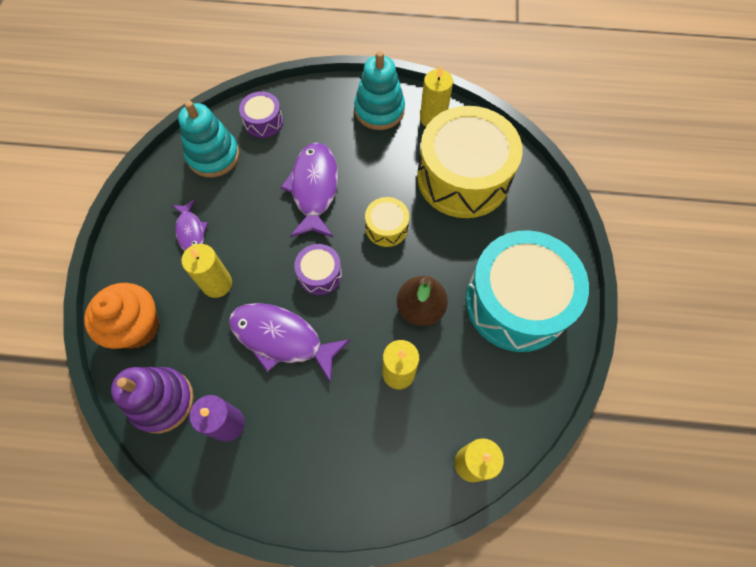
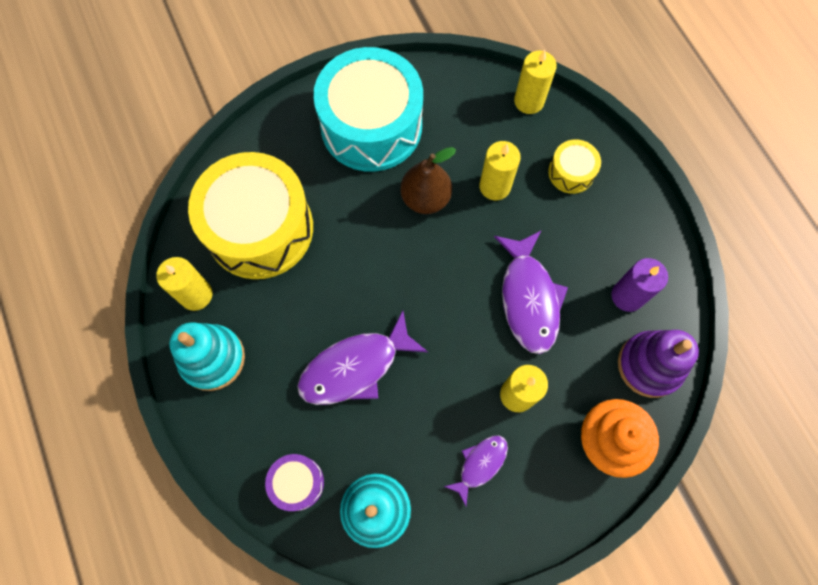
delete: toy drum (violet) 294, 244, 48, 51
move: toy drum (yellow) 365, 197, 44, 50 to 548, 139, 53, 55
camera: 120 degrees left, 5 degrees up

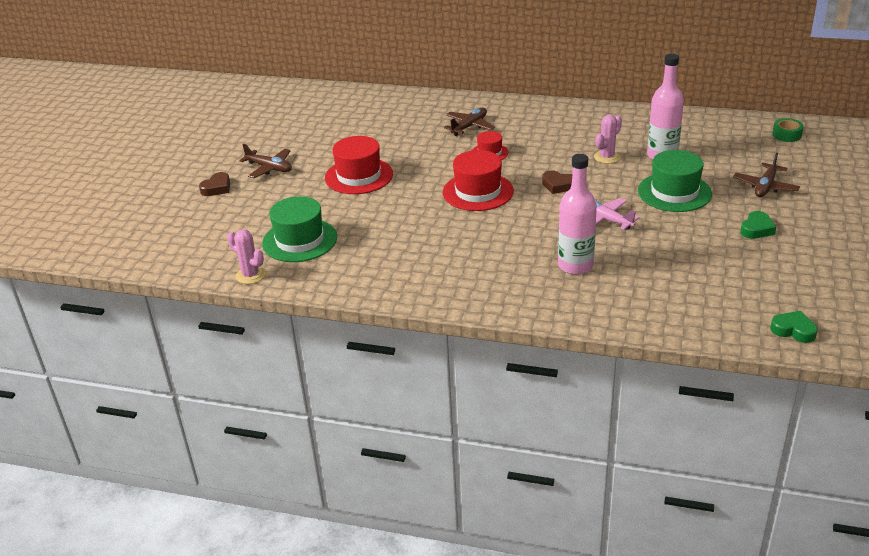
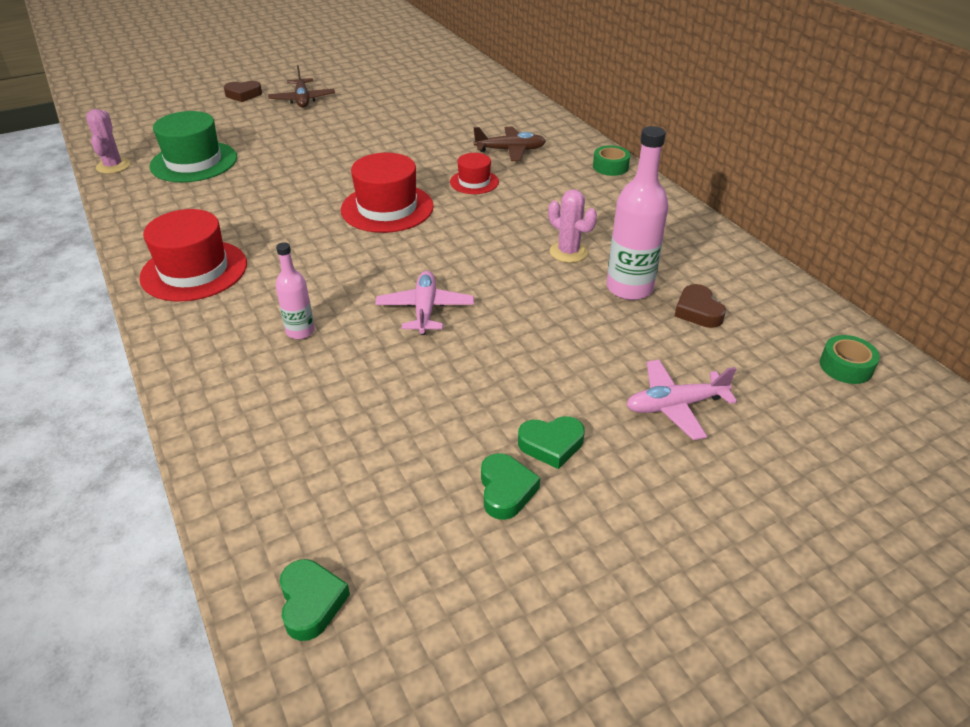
delete: hat (emerald) 638, 150, 74, 62
insert: heart shape (emerald) 481, 453, 59, 67; tape (emerald) 593, 145, 37, 31
move: hat (red) 325, 136, 68, 58 to 139, 209, 108, 92; heart shape (russet) 542, 170, 30, 24 to 675, 284, 51, 44
recolor: toy plane (russet) 733, 153, 67, 44 to toy plane (rose-pink) 627, 360, 110, 80
rotate: cactus (rose-pink) 594, 114, 28, 50 = 548, 189, 49, 74 45 degrees clockwise
resize: flask (rose-pink) 558, 154, 39, 121 = 275, 242, 40, 97 x0.57
camera: 45 degrees right, 5 degrees up

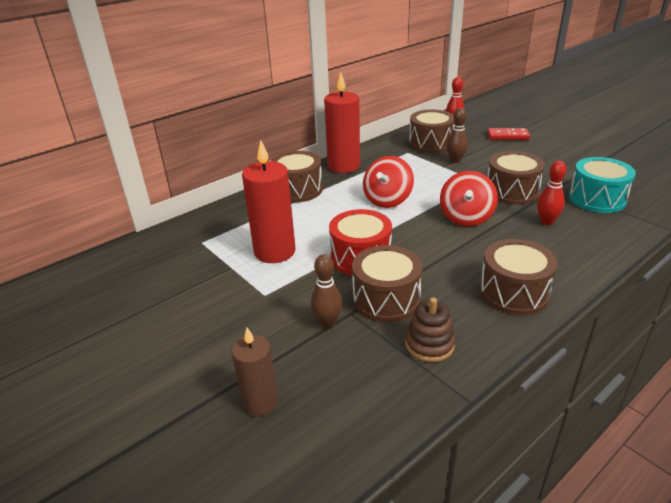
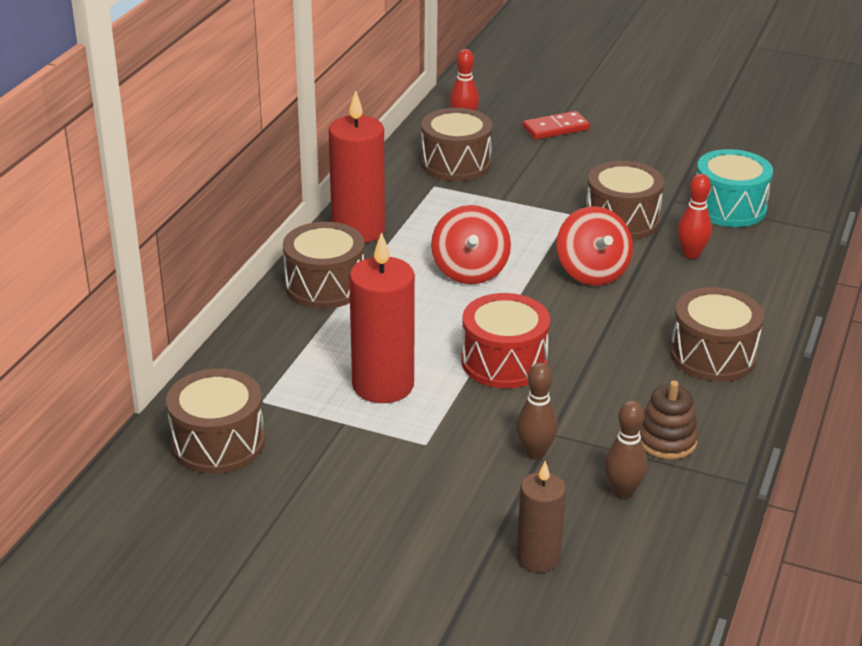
move: toy drum (russet) 352, 245, 71, 77 to 166, 368, 99, 106; bowling pin (russet) 447, 108, 21, 55 to 604, 400, 43, 99
camera: 30 degrees left, 0 degrees up

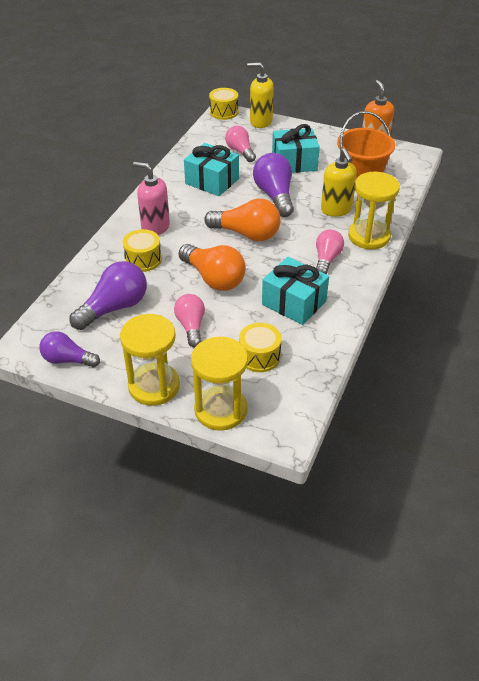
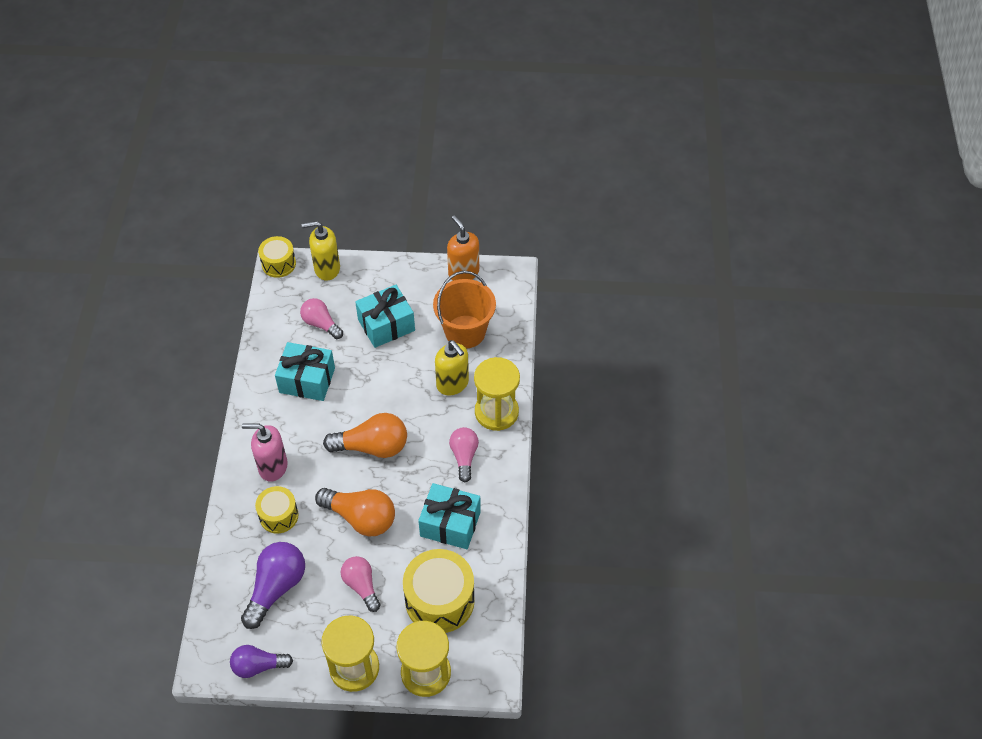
delete: light bulb (violet) 253, 153, 41, 64
resize: toy drum (yellow) 239, 323, 43, 49 = 403, 549, 72, 84 x1.71
camera: 20 degrees left, 10 degrees up

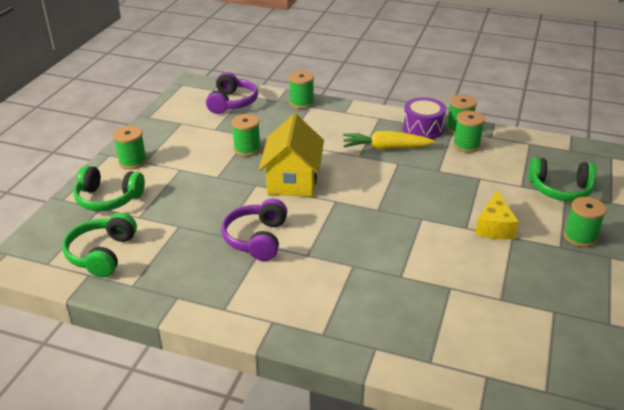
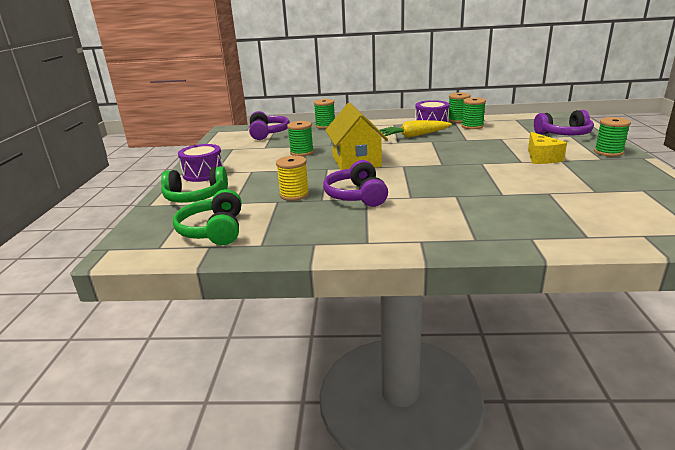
insert: reel of thread (yellow) 276, 156, 33, 45
replace: reel of thread (emerald) 113, 126, 34, 44 to toy drum (violet) 178, 144, 46, 38
recolor: headset (emerald) 529, 157, 68, 44 to headset (violet) 534, 110, 60, 25
camera: 15 degrees left, 10 degrees down

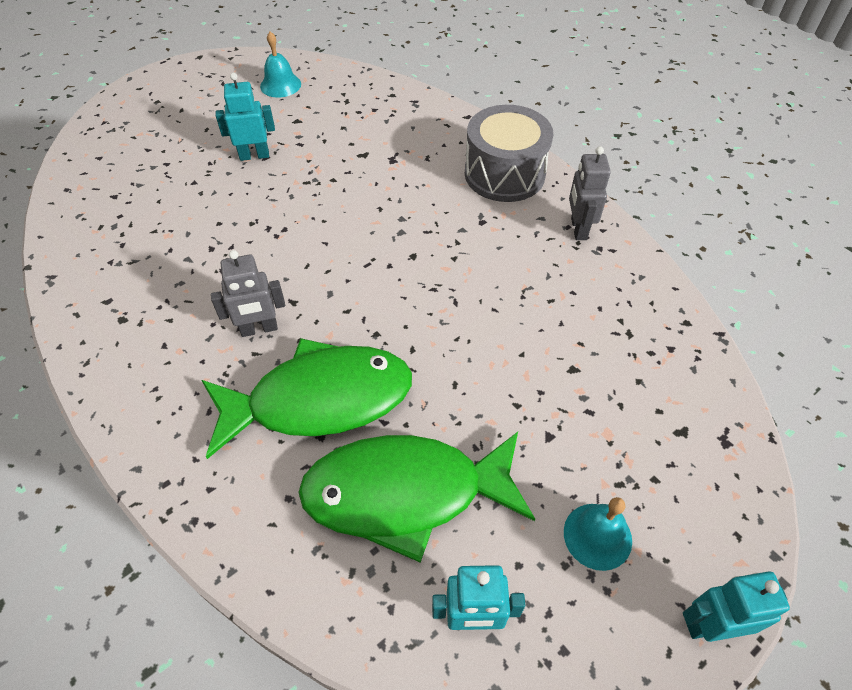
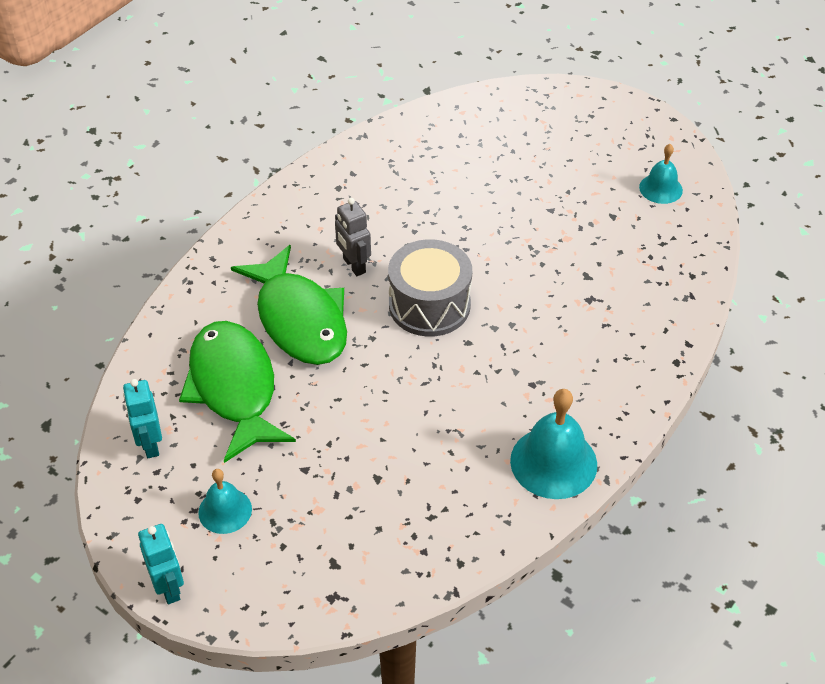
delete: robot (aqua) 215, 73, 60, 88
move: toy drum (grey) 465, 105, 88, 97 to 388, 239, 84, 98
replace: robot (grey) 569, 146, 42, 94 to hand bell (aqua) 510, 389, 87, 110
camera: 75 degrees right, 5 degrees down

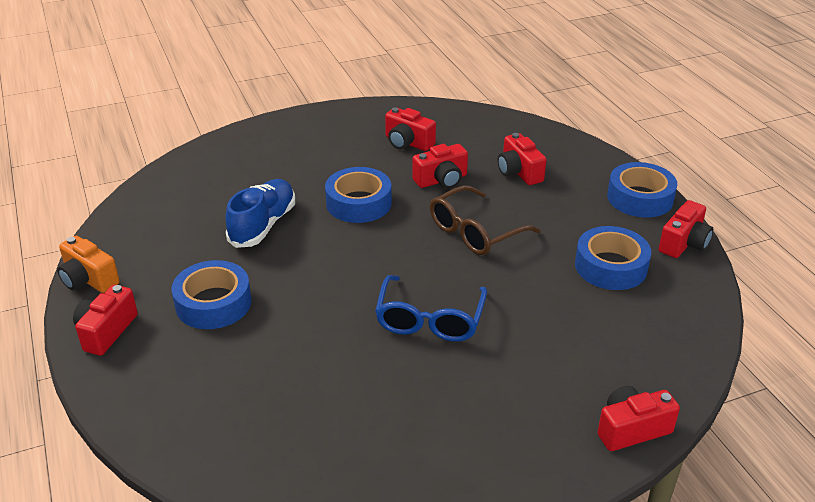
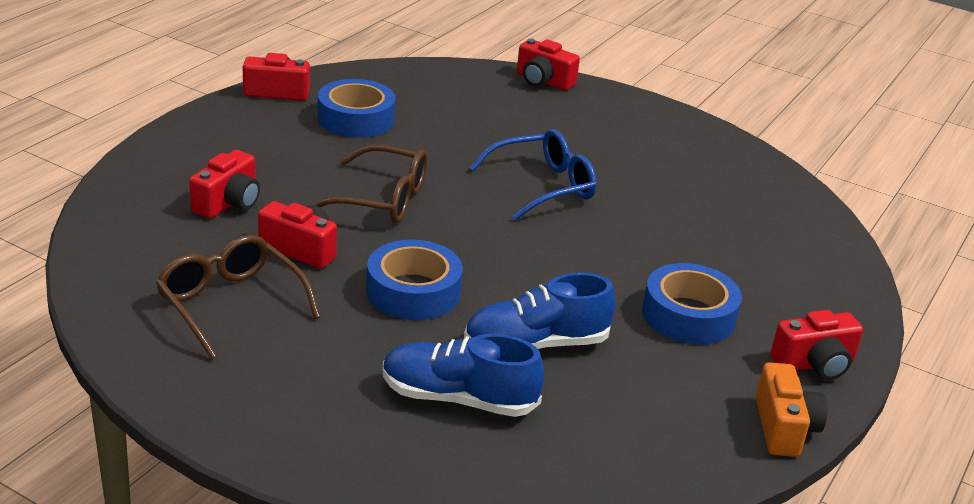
delete: tape (cobalt) 607, 162, 70, 55
insert: shoe (cobalt) 383, 334, 161, 83
replace: camera (red) 385, 107, 51, 44 to glasses (russet) 156, 235, 164, 124
camera: 130 degrees left, 5 degrees down

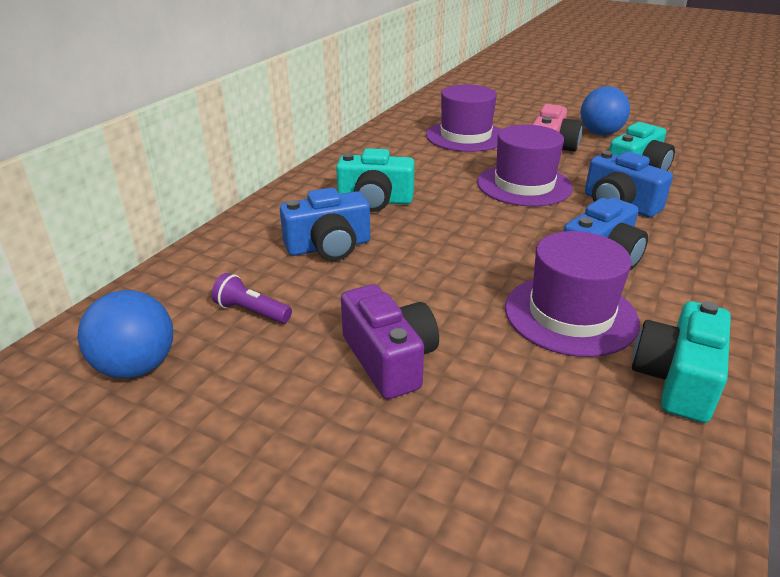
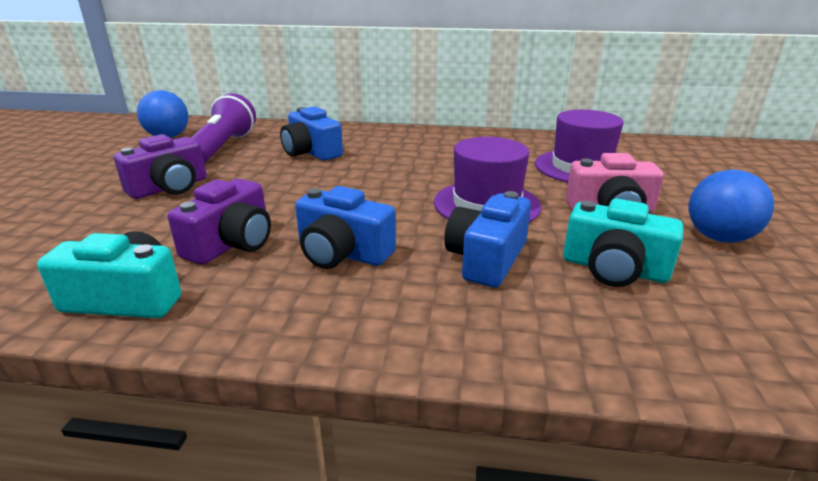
delete: camera (aqua) 336, 148, 79, 64
replace: hat (violet) 505, 231, 135, 126 to camera (violet) 168, 179, 103, 86
resize: pocket torch (violet) 212, 273, 80, 51 = 191, 93, 65, 71 x2.00
camera: 70 degrees right, 5 degrees down

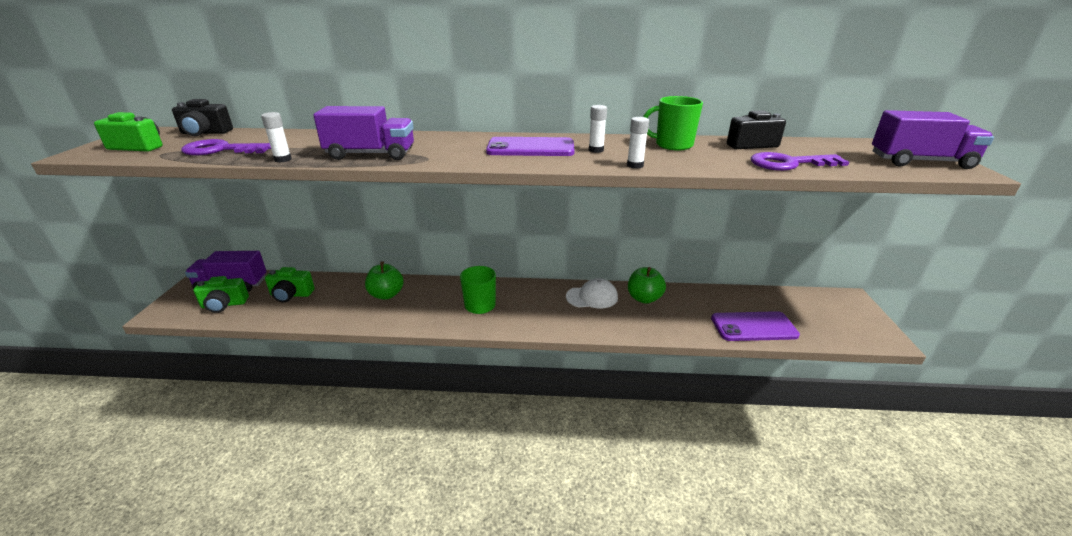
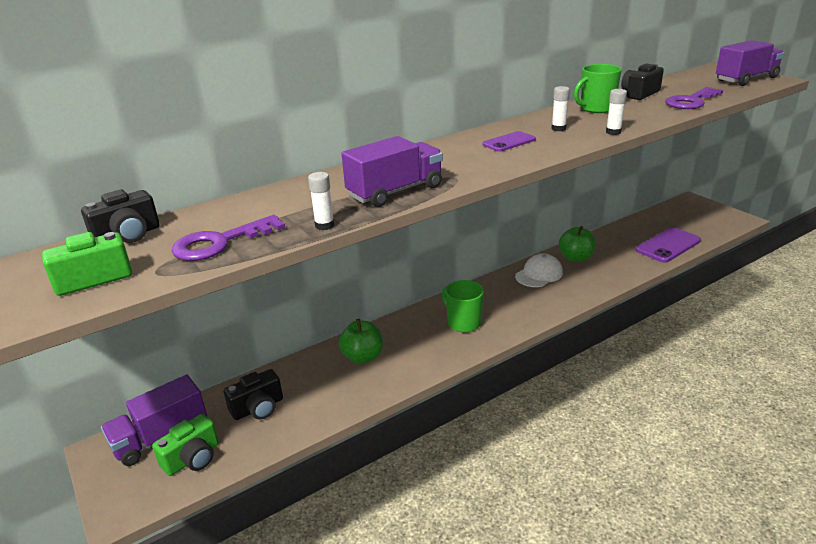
recolor: camera (emerald) 265, 267, 50, 35 to camera (jet-black) 224, 369, 59, 51
resize: phone (violet) 486, 137, 88, 19 = 482, 131, 54, 21 x0.60
camera: 35 degrees left, 0 degrees up

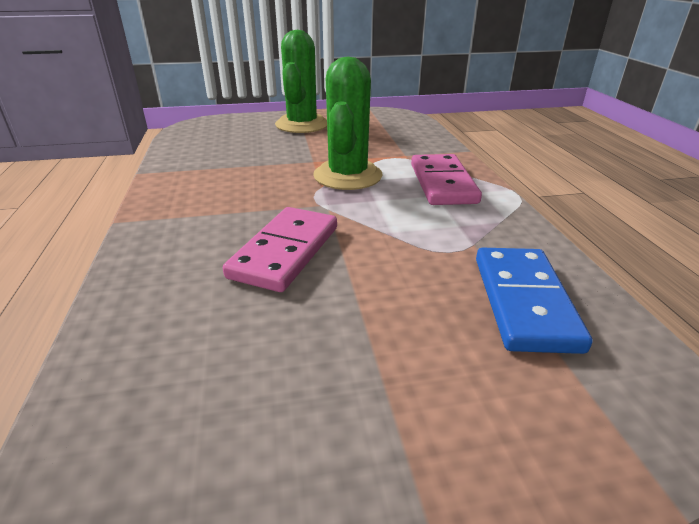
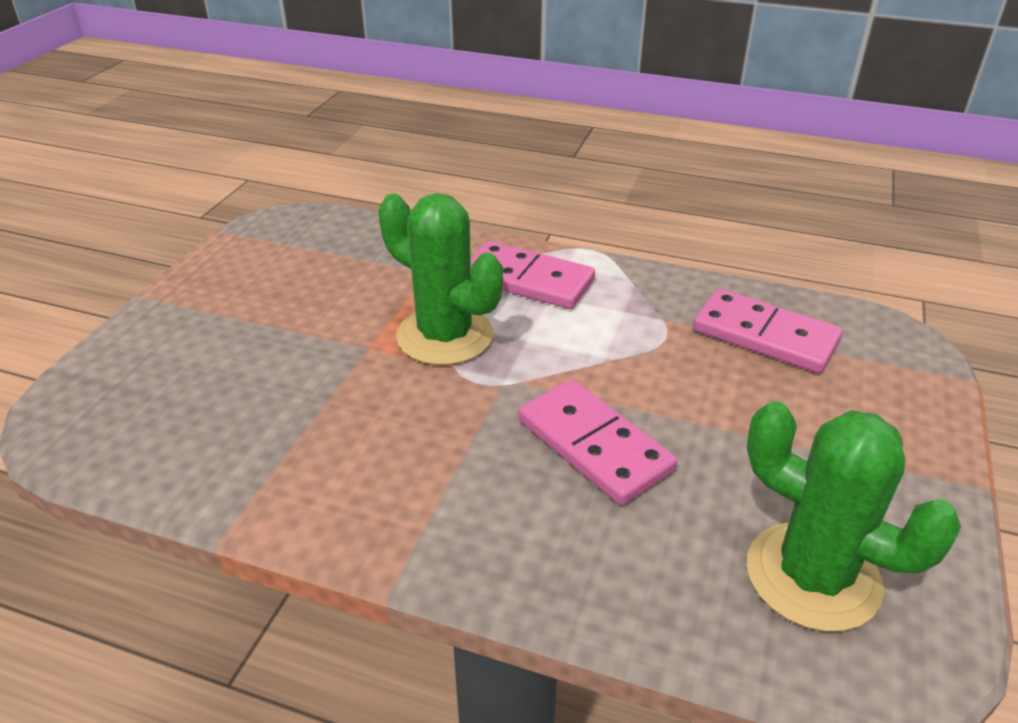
move: cactus (emerald) 275, 30, 52, 103 to 747, 401, 214, 231
recolor: domino tile (cobalt) 476, 248, 117, 106 to domino tile (rose-pink) 693, 289, 150, 84
camera: 60 degrees left, 5 degrees up

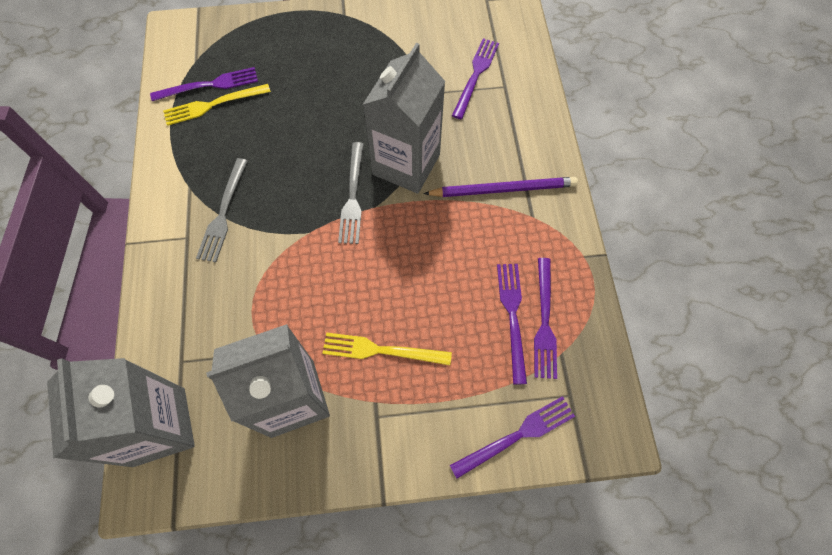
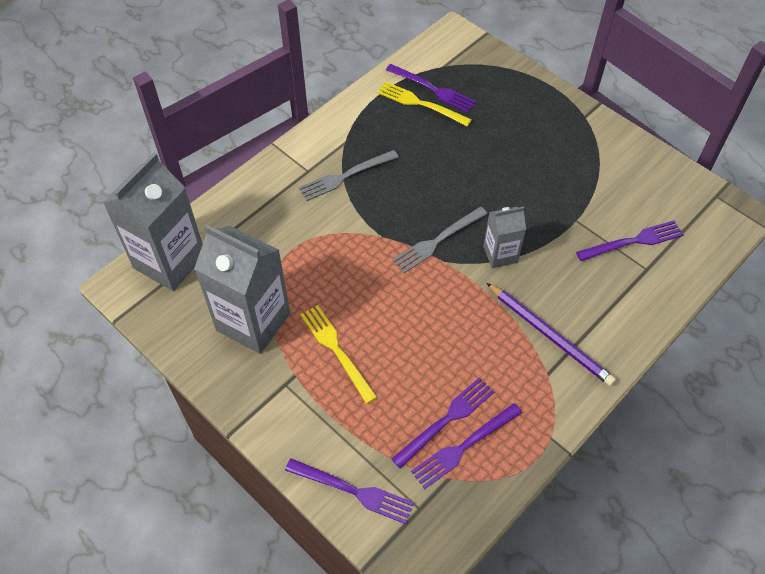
resize: carton (grey) 363, 43, 83, 151 = 483, 207, 43, 61 x0.53
camera: 50 degrees right, 10 degrees down

